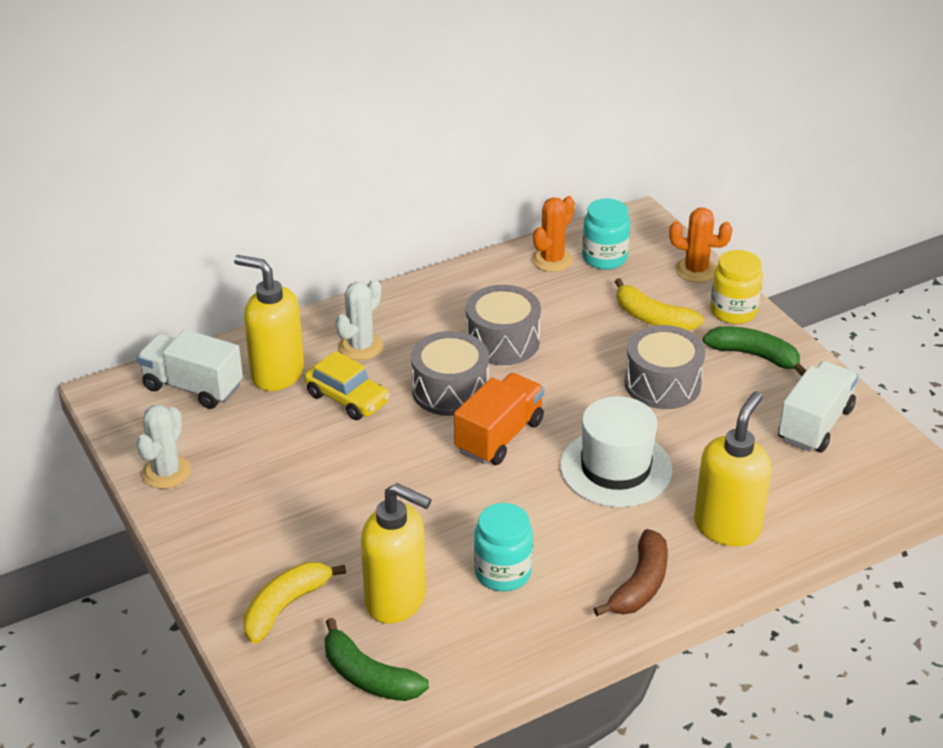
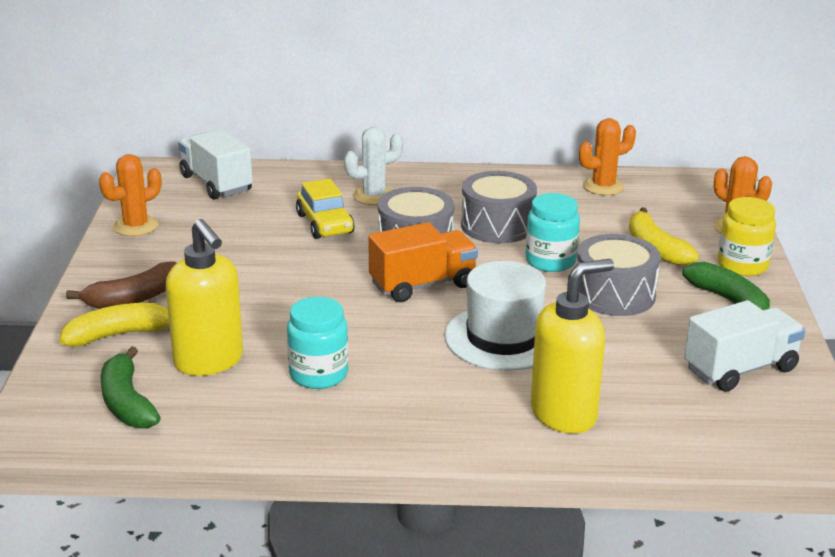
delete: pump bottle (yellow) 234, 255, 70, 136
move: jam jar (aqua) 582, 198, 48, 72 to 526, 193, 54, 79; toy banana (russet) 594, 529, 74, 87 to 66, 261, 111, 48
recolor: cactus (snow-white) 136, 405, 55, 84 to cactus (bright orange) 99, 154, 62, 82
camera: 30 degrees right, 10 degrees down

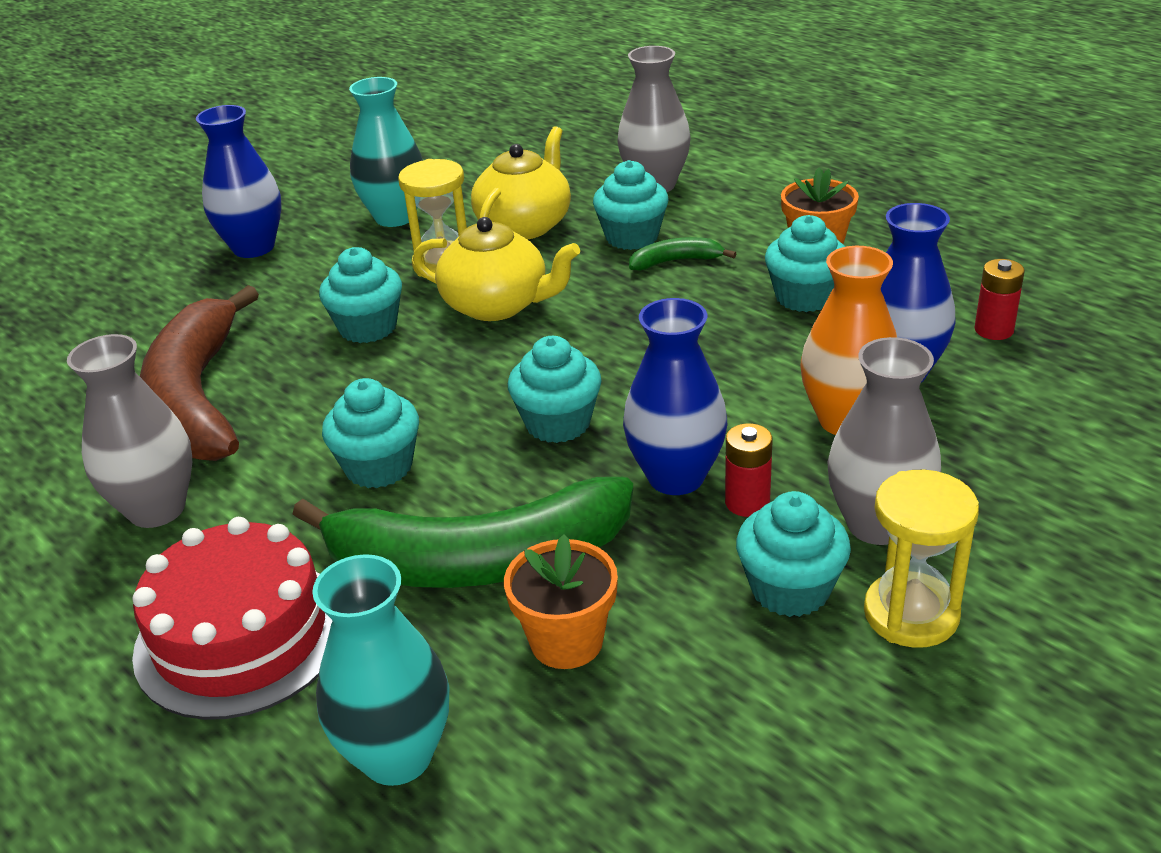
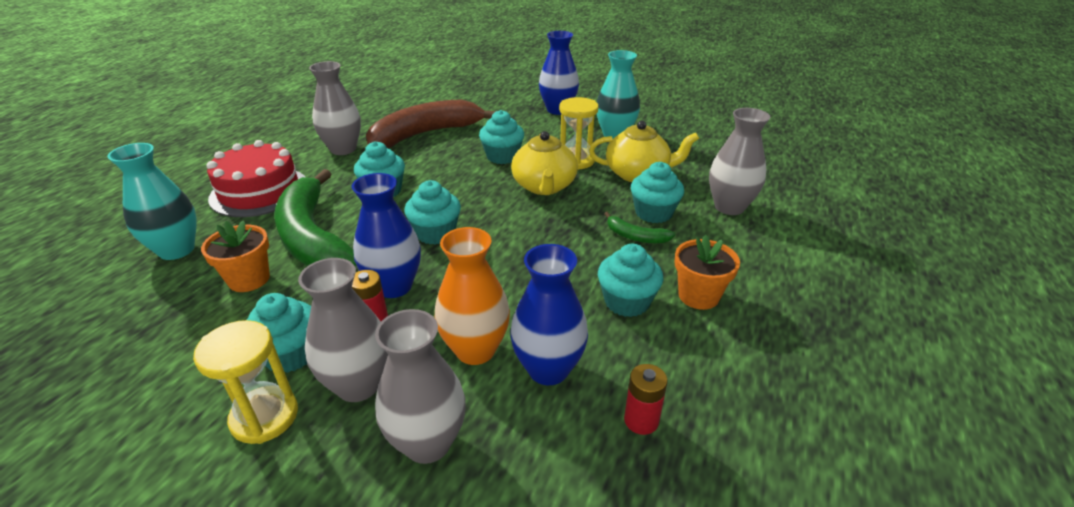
insert: tall vase (grey) 375, 309, 91, 155
rotate: toy banana (emerald) 629, 237, 108, 34 = 604, 212, 71, 31 150 degrees clockwise
camera: 65 degrees right, 0 degrees up

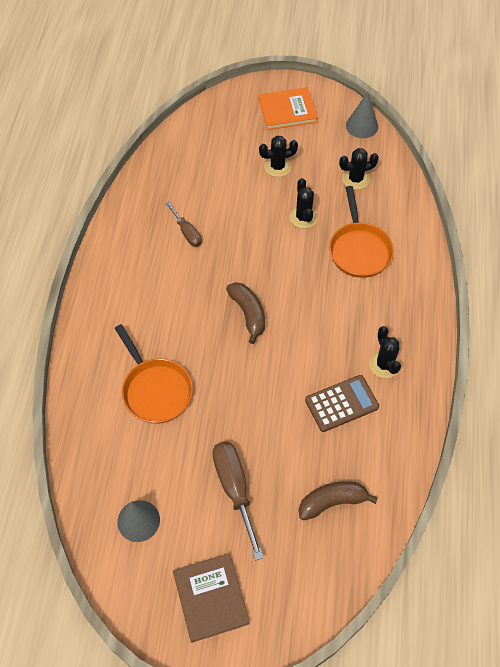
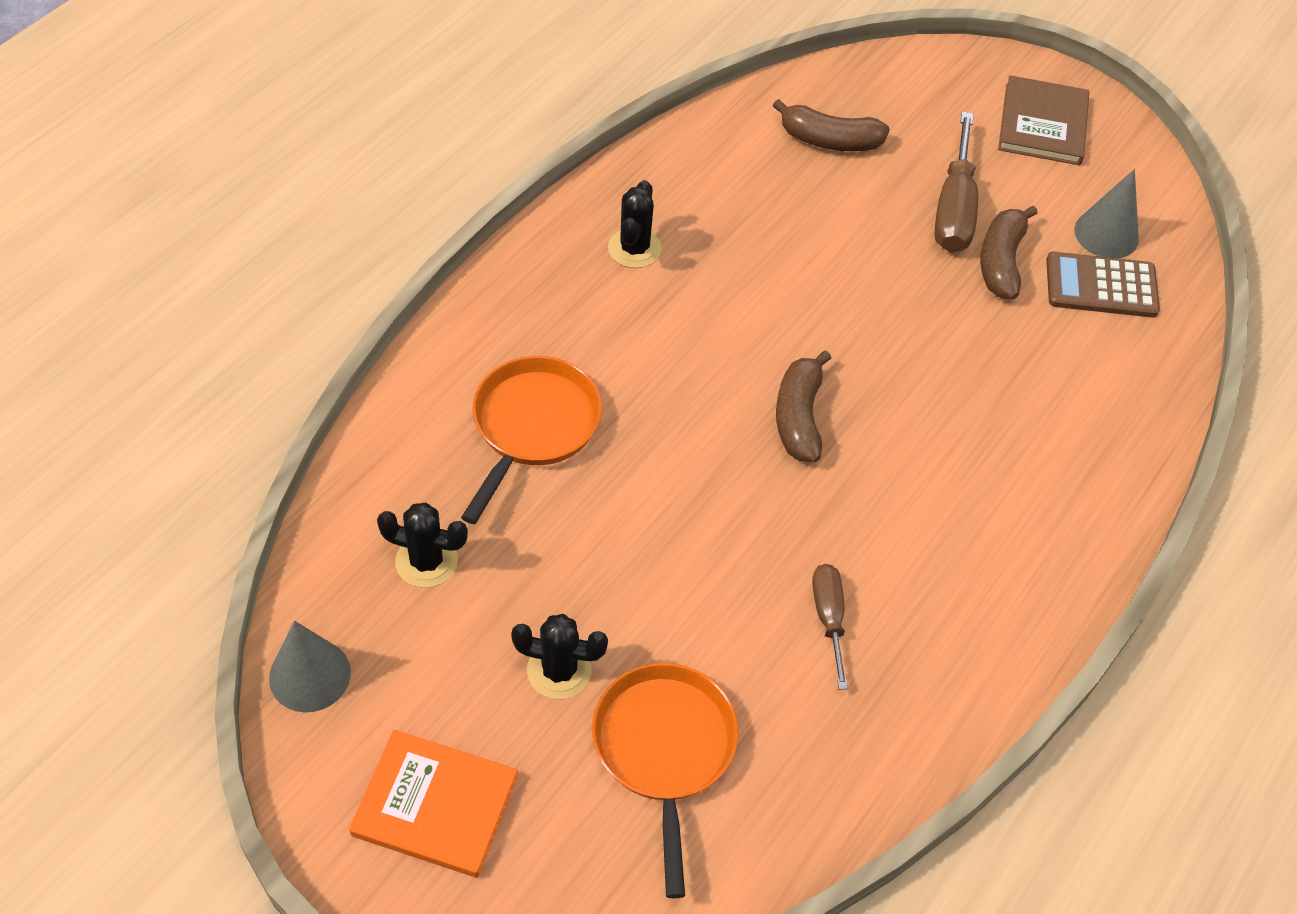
delete: cactus (jet-black) 290, 178, 28, 51
insert: toy banana (russet) 980, 206, 58, 93
move: pan (bright orange) 115, 324, 78, 100 to 592, 663, 146, 235; pocket calculator (russet) 305, 375, 74, 57 to 1046, 252, 114, 65
camera: 155 degrees left, 5 degrees down

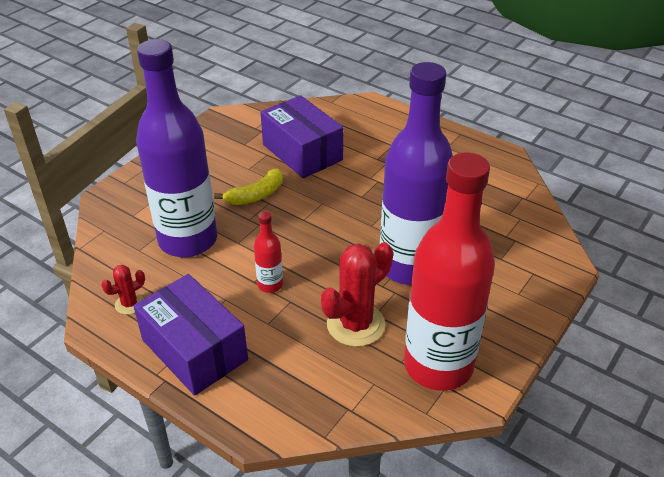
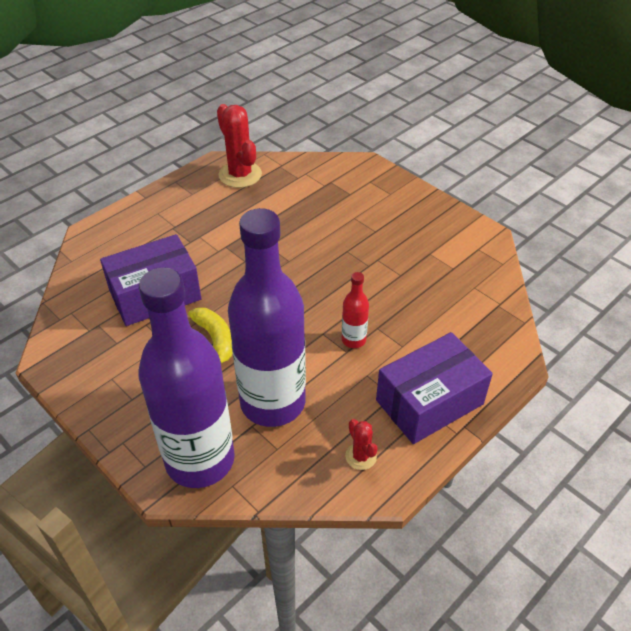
delete: flask (red) 404, 152, 91, 239
move: cactus (red) 321, 242, 72, 105 to 217, 104, 45, 84; flask (violet) 380, 62, 73, 223 to 138, 267, 97, 221
camera: 80 degrees left, 5 degrees up

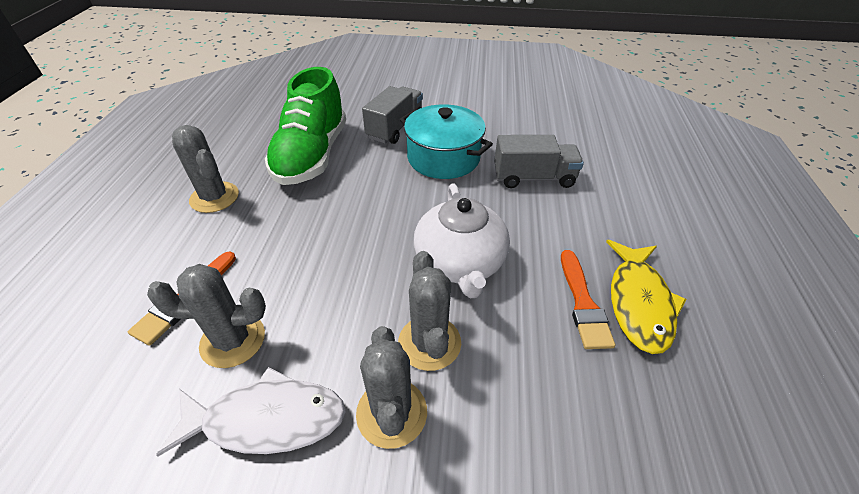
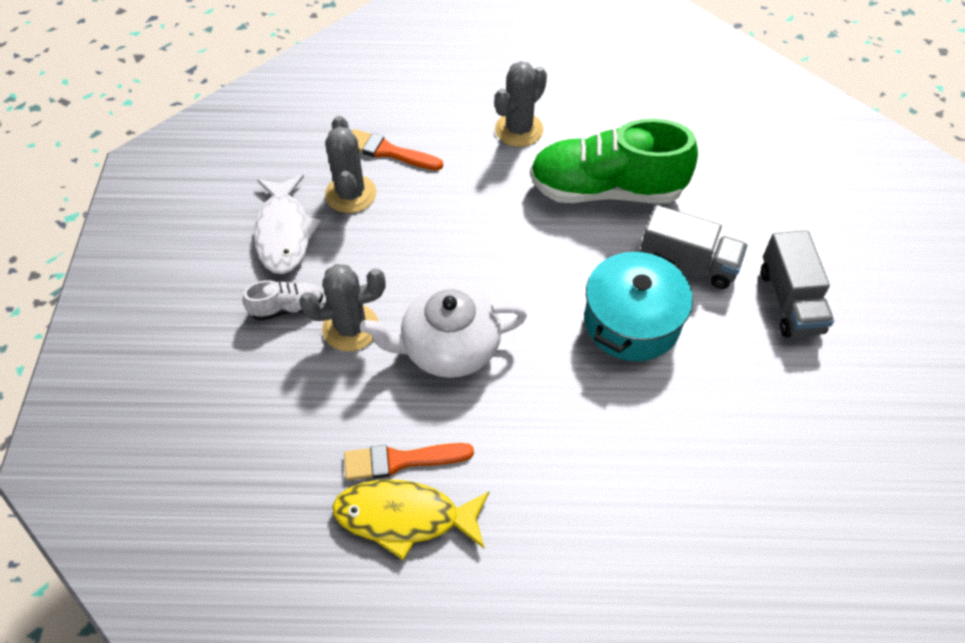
move: truck (grey) 494, 135, 90, 53 to 761, 230, 73, 107
replace: cactus (grey) 356, 326, 71, 123 to shoe (snow-white) 242, 280, 81, 41
camera: 85 degrees right, 10 degrees up

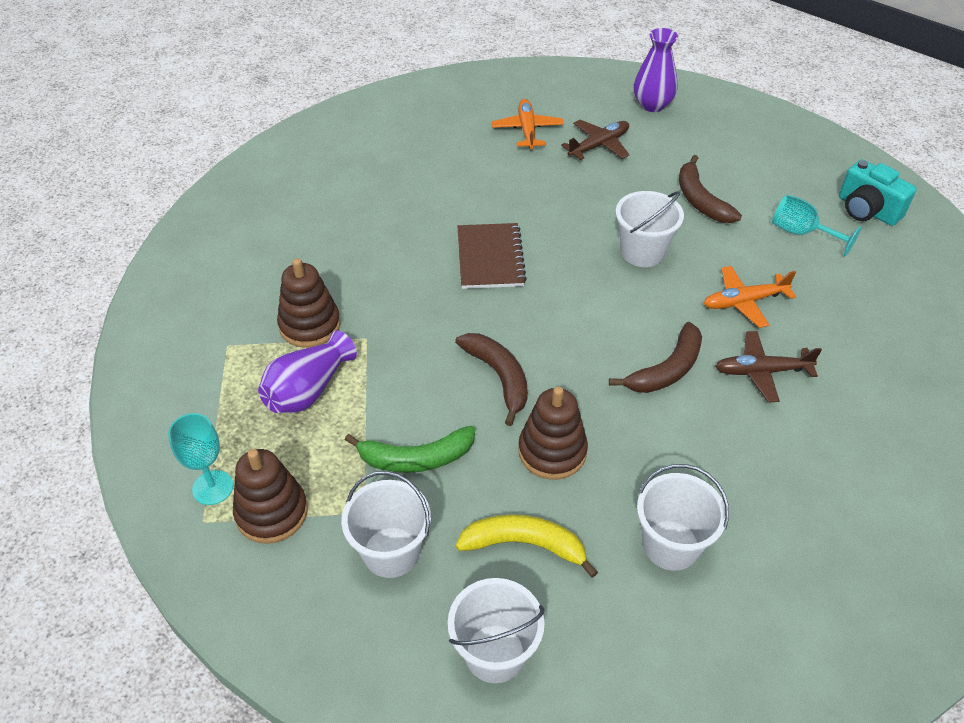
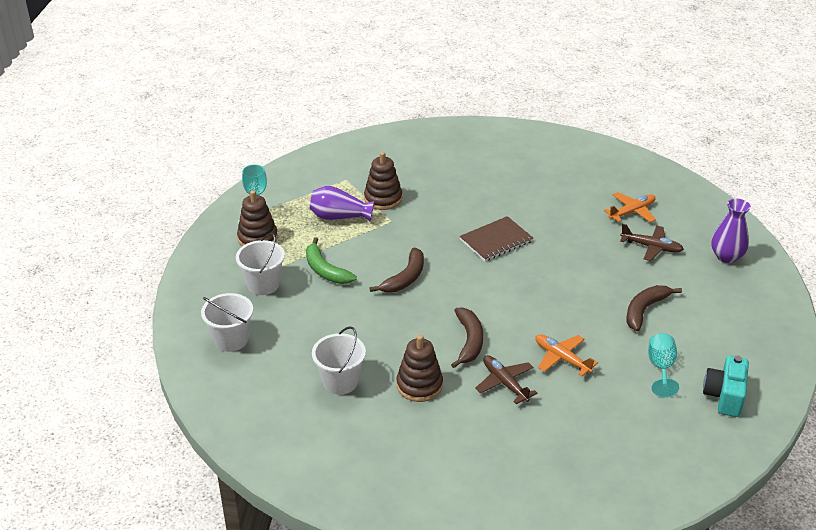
delete: toy banana (yellow) 456, 514, 142, 64; pail (snow-white) 616, 191, 68, 76
move: stacking rings (russet) 518, 386, 70, 94 to 396, 335, 47, 67
rotate: toy banana (russet) 609, 322, 93, 71 = 451, 308, 32, 60 105 degrees counterclockwise
camera: 60 degrees right, 10 degrees down

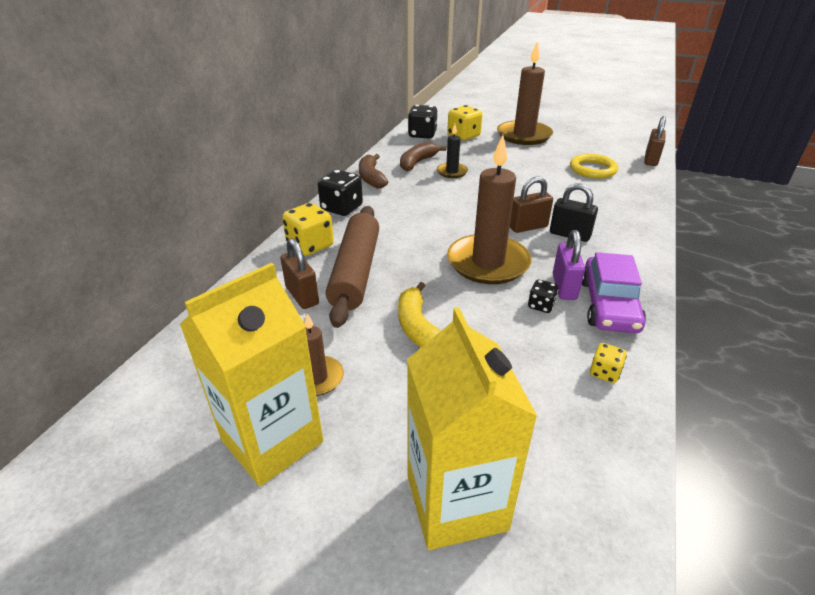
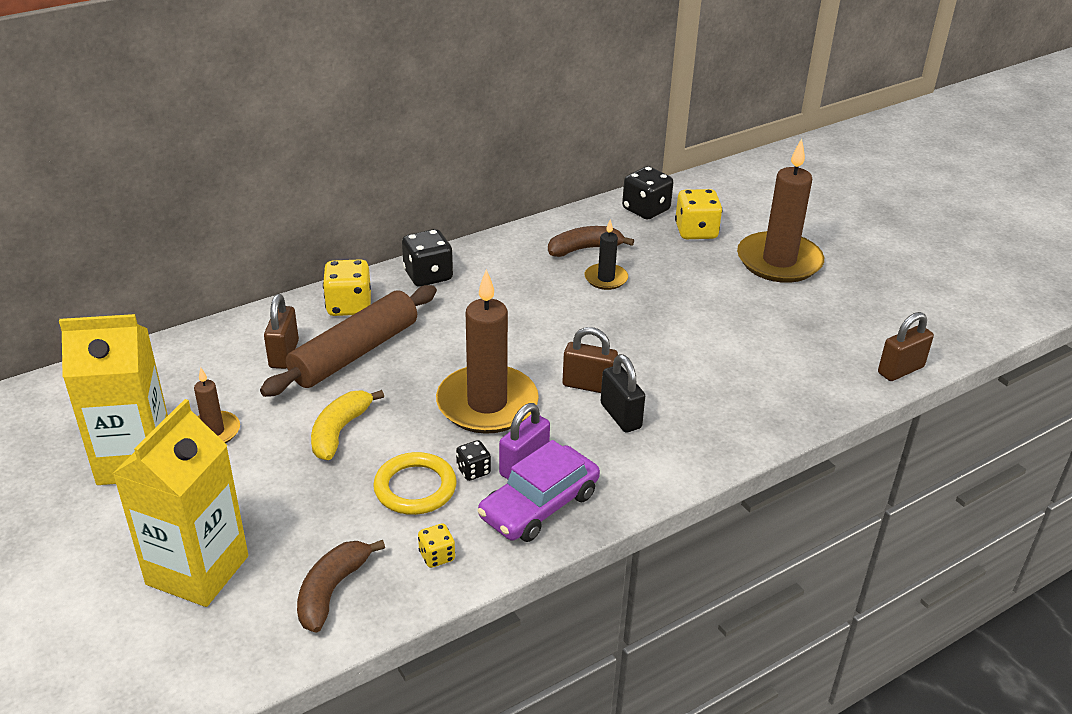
move: toy banana (russet) 359, 154, 29, 34 to 297, 540, 88, 93; ring (yellow) 570, 154, 48, 24 to 373, 452, 84, 63
camera: 35 degrees right, 0 degrees up

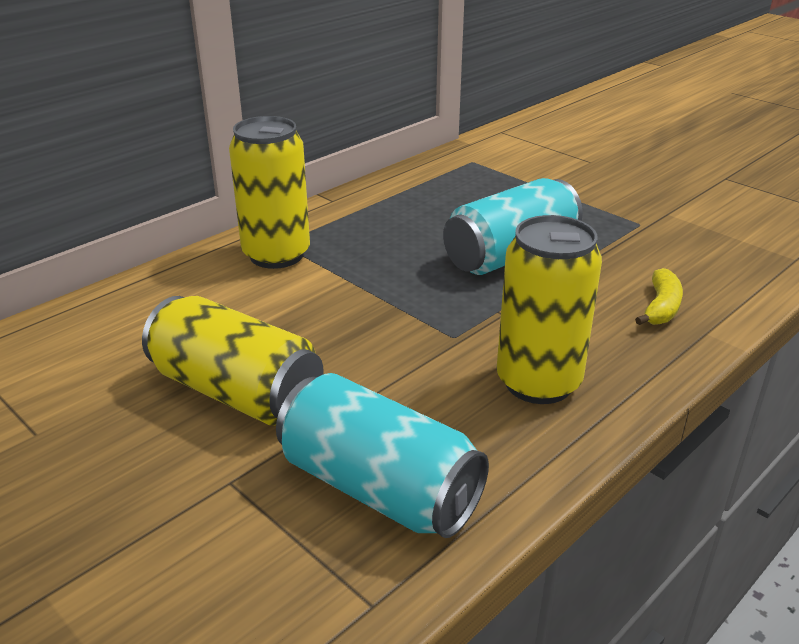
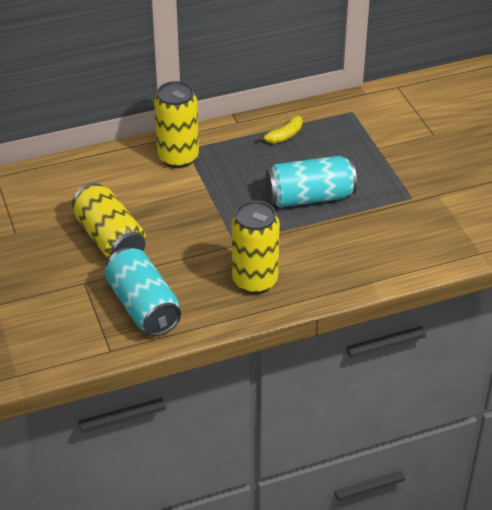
move: toy banana (yellow) 635, 268, 48, 57 to 258, 115, 45, 29
camera: 25 degrees right, 10 degrees up

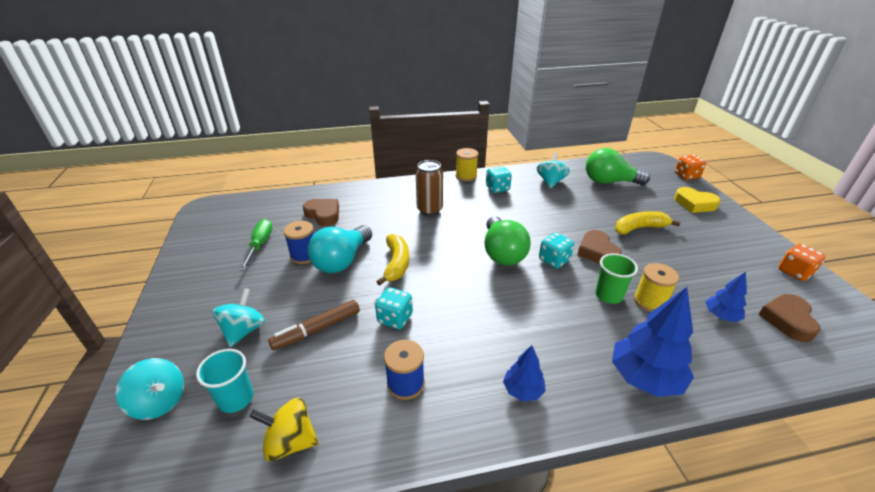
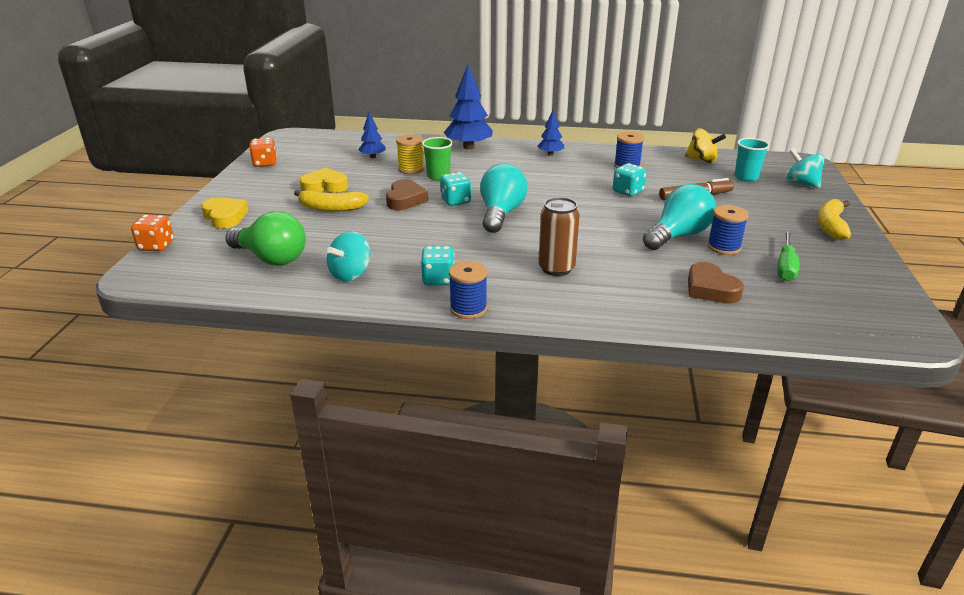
delete: toy top (aqua) 212, 288, 53, 59; heart shape (russet) 758, 294, 63, 48
insert: heart shape (yellow) 300, 168, 48, 25
move: toy banana (yellow) 376, 234, 33, 52 to 817, 199, 34, 41
recolor: reel of thread (yellow) 456, 148, 22, 34 to reel of thread (cobalt) 449, 261, 39, 58; light bulb (emerald) 485, 216, 46, 50 to light bulb (aqua) 480, 164, 48, 69
camera: 160 degrees left, 5 degrees down

